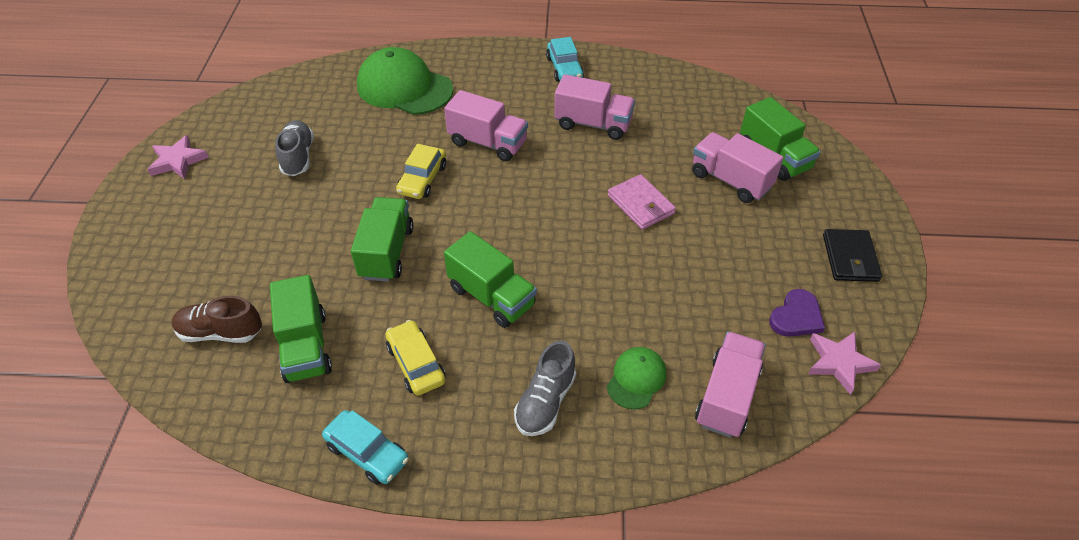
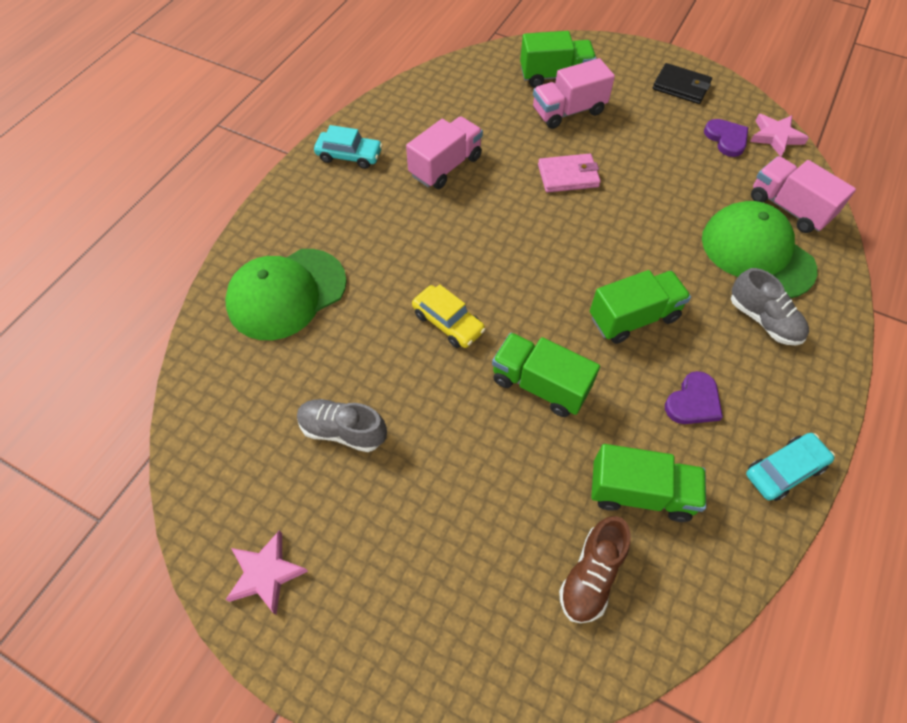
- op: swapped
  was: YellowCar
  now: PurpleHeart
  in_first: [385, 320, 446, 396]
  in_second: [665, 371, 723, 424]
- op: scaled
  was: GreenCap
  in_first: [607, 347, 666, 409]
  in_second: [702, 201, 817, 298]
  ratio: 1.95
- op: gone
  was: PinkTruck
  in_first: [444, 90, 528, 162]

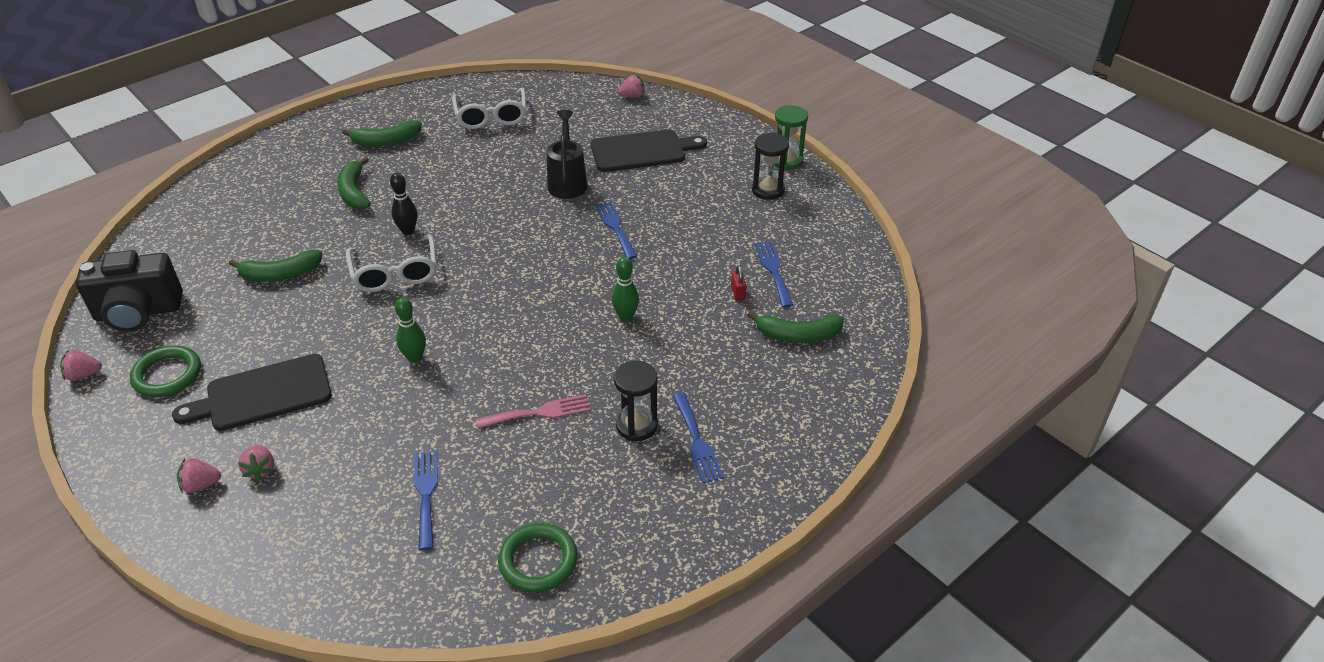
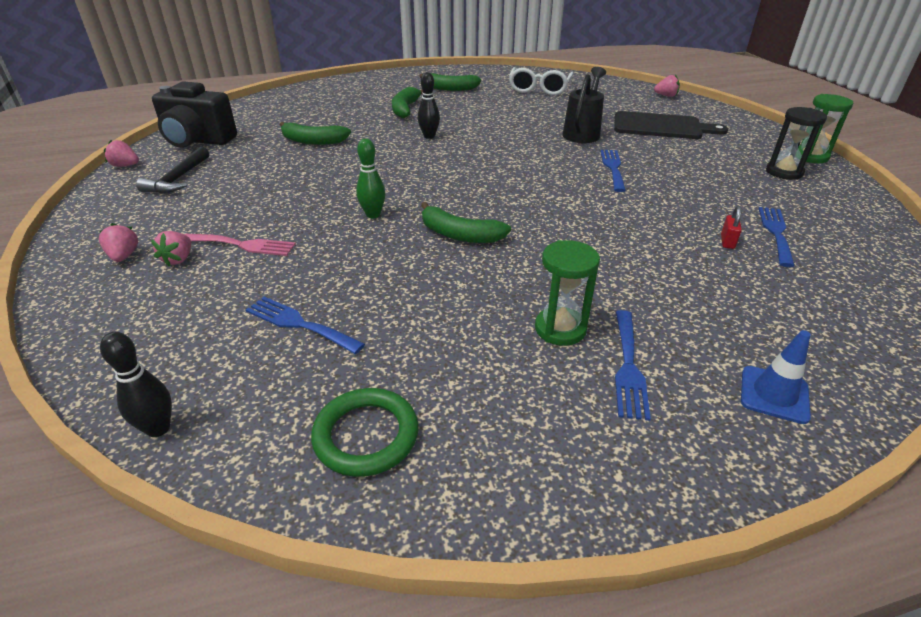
- op: rotated
  was: PinkStrawberry
  in_first: [177, 458, 221, 493]
  in_second: [99, 223, 138, 262]
  clockwise: 60
- op: new
  now: BlackBowlingPin
  in_second: [100, 332, 172, 437]
- op: swapped
  was: GreenRing
  now: BlackHammer
  in_first: [130, 346, 201, 397]
  in_second: [136, 147, 209, 193]
- op: shifted
  was: PinkFork
  in_first: [476, 394, 591, 429]
  in_second: [184, 234, 296, 256]
- op: rotated
  was: BlueFork
  in_first: [414, 451, 438, 550]
  in_second: [246, 297, 365, 354]
  clockwise: -75
- op: shifted
  was: GreenBanana
  in_first: [747, 311, 844, 343]
  in_second: [421, 202, 511, 243]
- op: repainted
  was: BlackHourglass
  now: GreenHourglass
  in_first: [614, 361, 658, 441]
  in_second: [535, 240, 600, 346]
- op: new
  now: BlueTrafficCone
  in_second: [741, 330, 811, 424]
- op: gone
  was: BlackCuttingBoard
  in_first: [172, 354, 332, 431]
- op: gone
  was: WhiteGlasses
  in_first: [346, 234, 437, 292]
- op: gone
  was: GreenBowlingPin
  in_first: [612, 257, 639, 322]

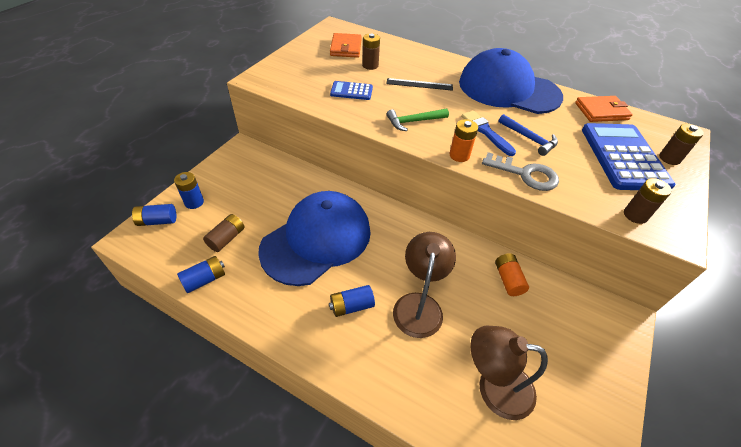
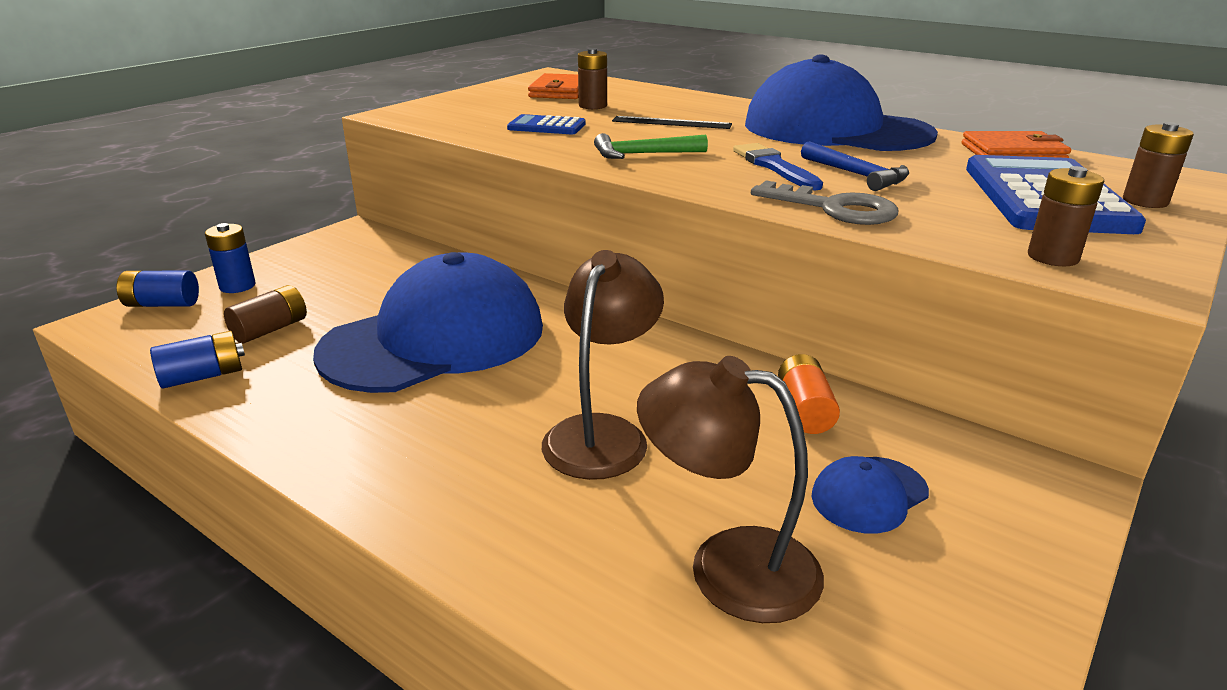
- op: new
  now: BlueCap
  in_second: [811, 456, 929, 534]
- op: gone
  was: BlueBattery
  in_first: [329, 285, 375, 317]
- op: gone
  was: OrangeBattery
  in_first: [450, 119, 478, 162]

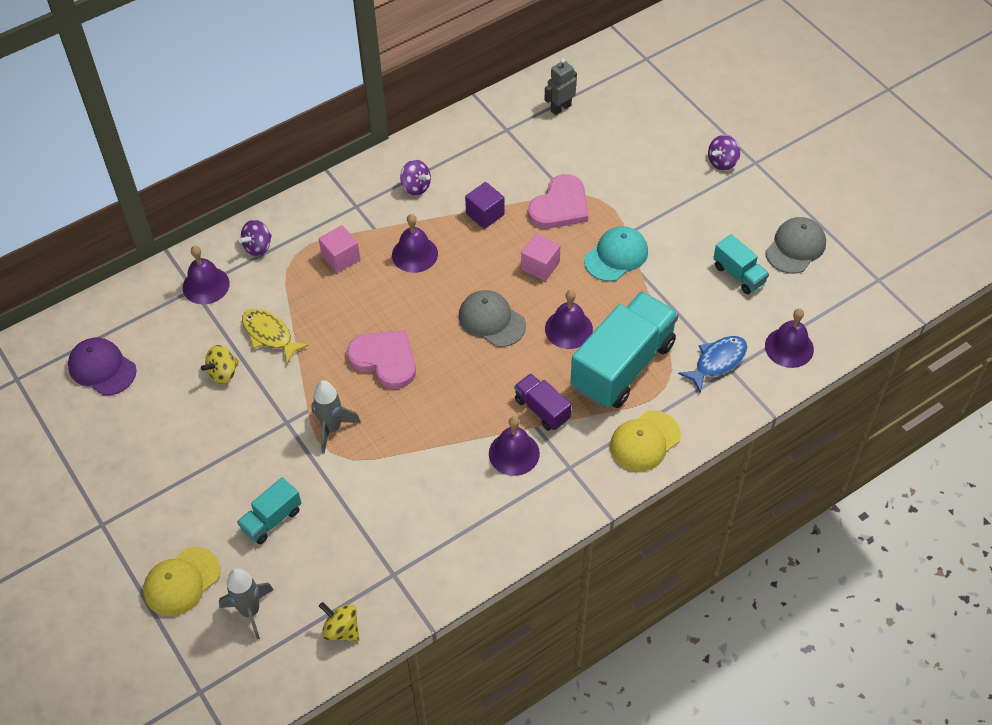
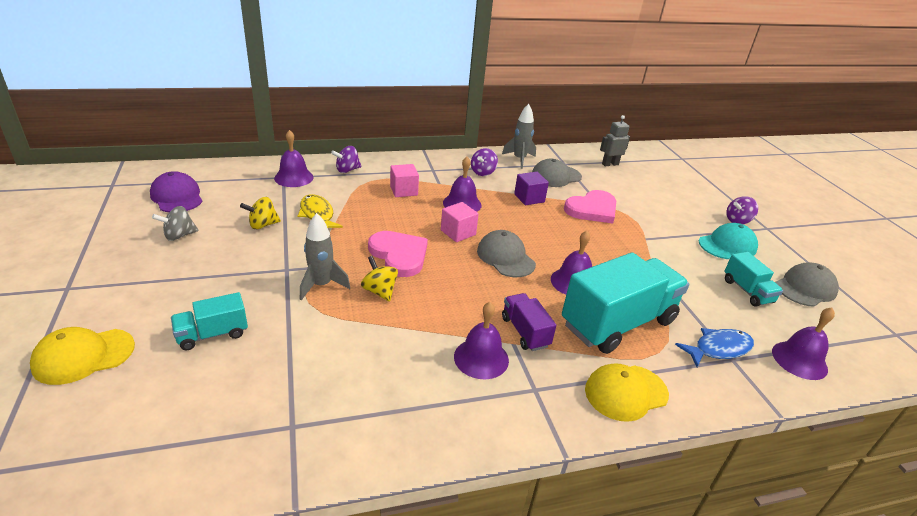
- op: new
  now: GreySpinningTop
  in_second: [152, 206, 199, 241]
- op: shifted
  was: YellowSpinningTop
  in_first: [319, 602, 359, 642]
  in_second: [361, 256, 398, 301]
- op: shifted
  was: PinkCube
  in_first: [521, 234, 560, 281]
  in_second: [441, 202, 479, 242]
- op: rotated
  was: PurpleSpinningTop
  in_first: [400, 160, 431, 196]
  in_second: [471, 148, 498, 176]
  clockwise: 60
- op: shifted
  was: GreyRocket
  in_first: [219, 568, 274, 640]
  in_second: [502, 104, 536, 169]
- op: new
  now: GreyCap
  in_second: [532, 158, 582, 187]
- op: shifted
  was: TurquoiseCap
  in_first: [584, 226, 648, 281]
  in_second: [699, 223, 758, 259]

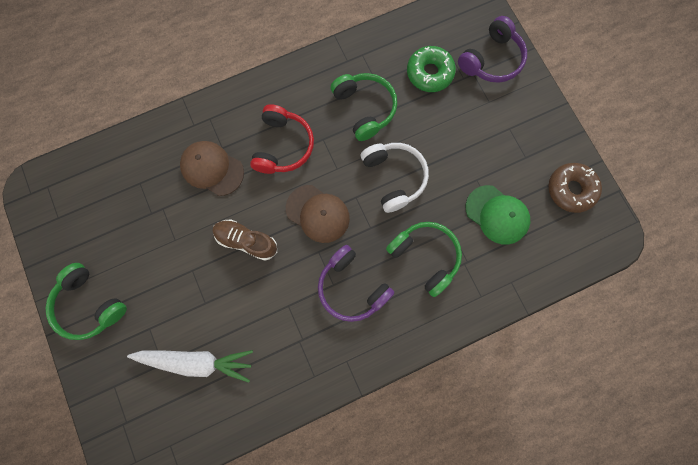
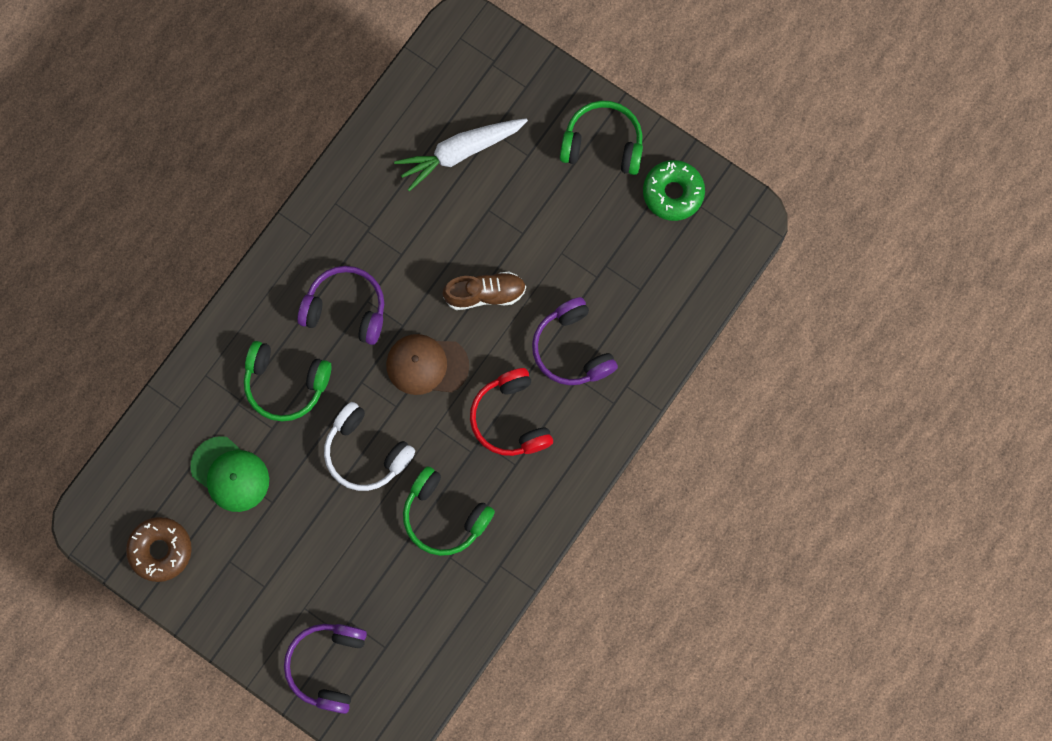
- op: rotated
  was: GreenCap
  in_first: [466, 185, 530, 245]
  in_second: [190, 436, 269, 512]
  clockwise: -150
- op: swapped
  was: BrownCap
  now: PurpleHeadphones
  in_first: [180, 141, 244, 196]
  in_second: [532, 297, 618, 385]
- op: shifted
  was: GreenDonut
  in_first: [407, 46, 456, 92]
  in_second: [643, 160, 705, 221]

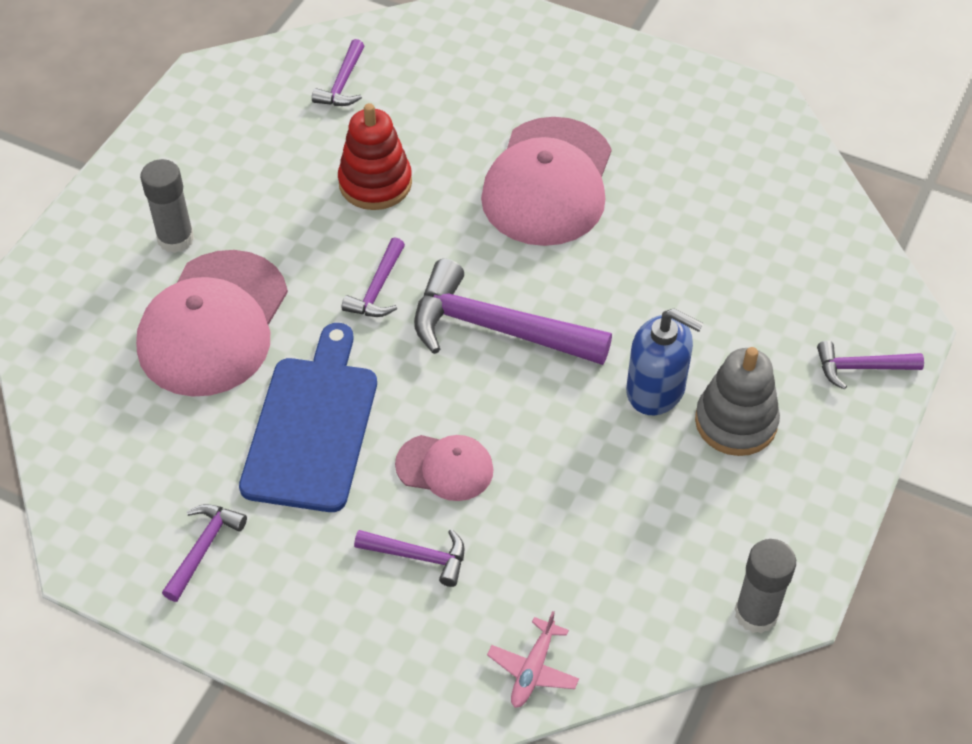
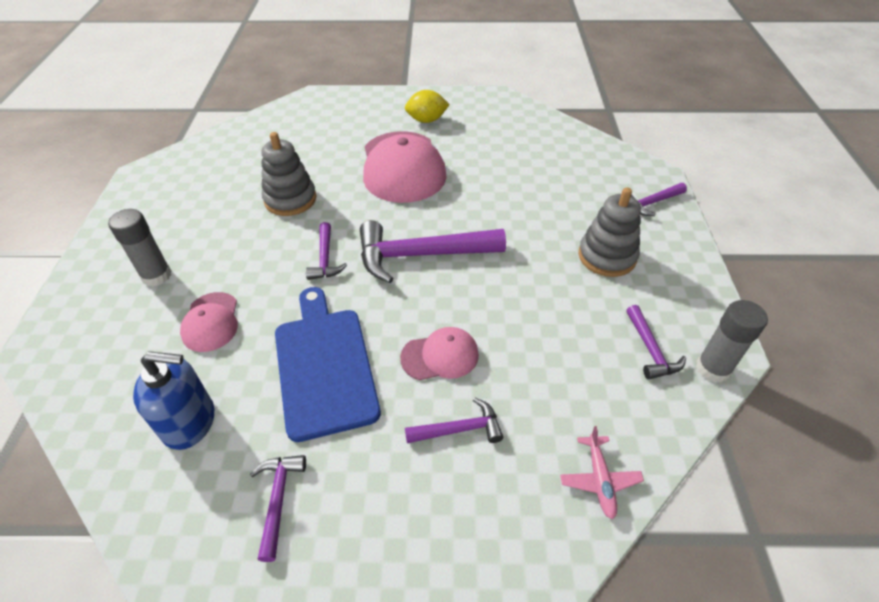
- op: shifted
  was: BlueSoapDispenser
  in_first: [626, 308, 704, 415]
  in_second: [133, 351, 214, 450]
- op: scaled
  was: PinkCap
  in_first: [136, 250, 288, 397]
  in_second: [180, 292, 238, 352]
  ratio: 0.51
- op: repainted
  was: RedStackingToy
  now: GreyStackingToy
  in_first: [338, 103, 412, 210]
  in_second: [262, 132, 316, 216]
- op: new
  now: YellowLemon
  in_second: [405, 90, 450, 123]
- op: shifted
  was: PurpleHammer
  in_first: [312, 39, 364, 106]
  in_second: [626, 305, 686, 379]

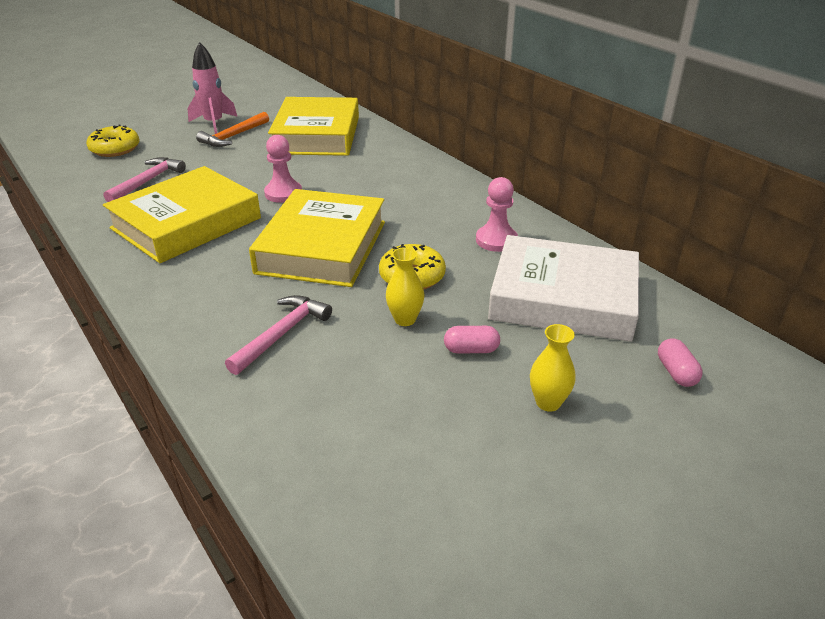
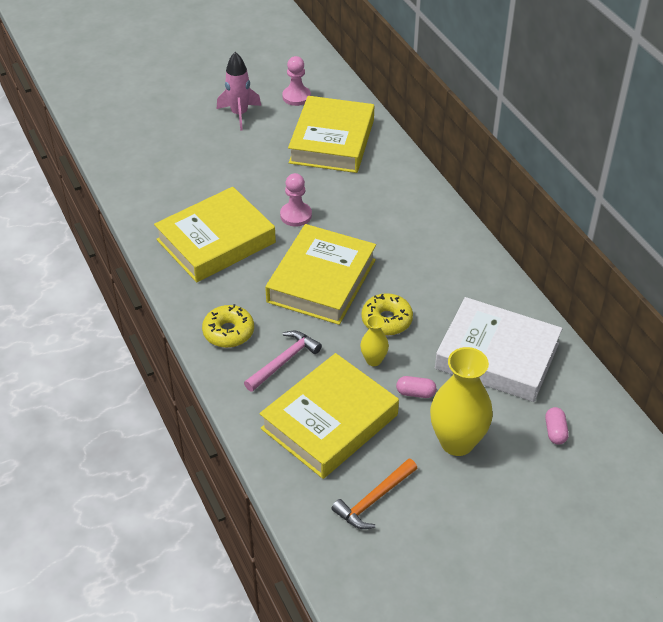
- op: shifted
  was: YellowDonut
  in_first: [86, 124, 140, 157]
  in_second: [202, 304, 254, 348]
- op: new
  now: YellowBook
  in_second: [259, 353, 399, 479]
- op: shifted
  was: PinkPawn
  in_first: [476, 177, 518, 252]
  in_second: [282, 56, 311, 106]
- op: shifted
  was: OrangeHammer
  in_first: [196, 112, 269, 147]
  in_second: [331, 458, 417, 529]
- op: scaled
  was: YellowVase
  in_first: [530, 324, 576, 412]
  in_second: [430, 347, 493, 456]
  ratio: 2.03
- op: gone
  was: PinkHammer
  in_first: [103, 157, 186, 202]

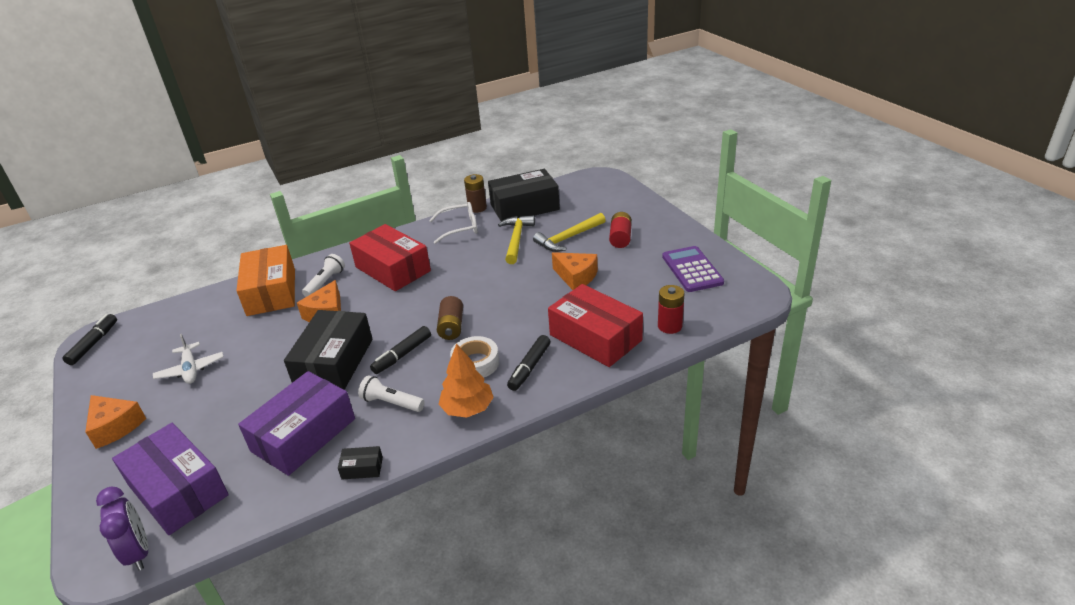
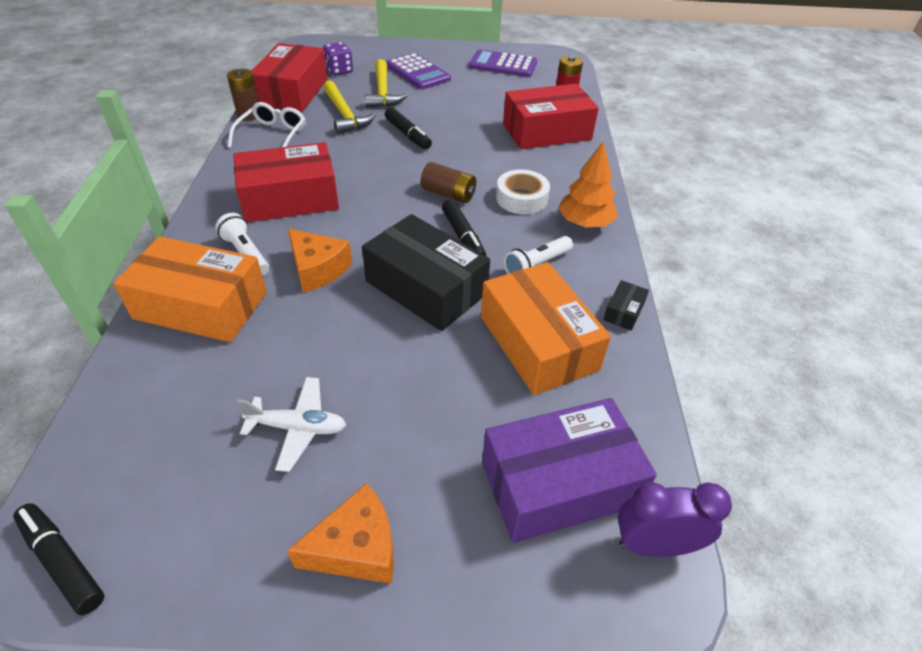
- op: repainted
  was: BlackBox
  now: RedBox
  in_first: [488, 169, 560, 221]
  in_second: [252, 43, 328, 112]
- op: new
  now: PurpleDice
  in_second: [323, 42, 353, 76]
- op: rotated
  was: YellowHammer
  in_first: [498, 215, 535, 264]
  in_second: [323, 81, 376, 134]
  clockwise: -150
- op: shifted
  was: BlackMarker
  in_first: [507, 335, 551, 391]
  in_second: [385, 107, 432, 150]
- op: swapped
  was: RedBattery
  now: PurpleCalculator
  in_first: [609, 212, 632, 248]
  in_second: [386, 53, 451, 89]
- op: repainted
  was: PurpleBox
  now: OrangeBox
  in_first: [238, 371, 355, 476]
  in_second: [481, 262, 611, 395]
- op: gone
  was: OrangeCheese
  in_first: [552, 252, 598, 290]

